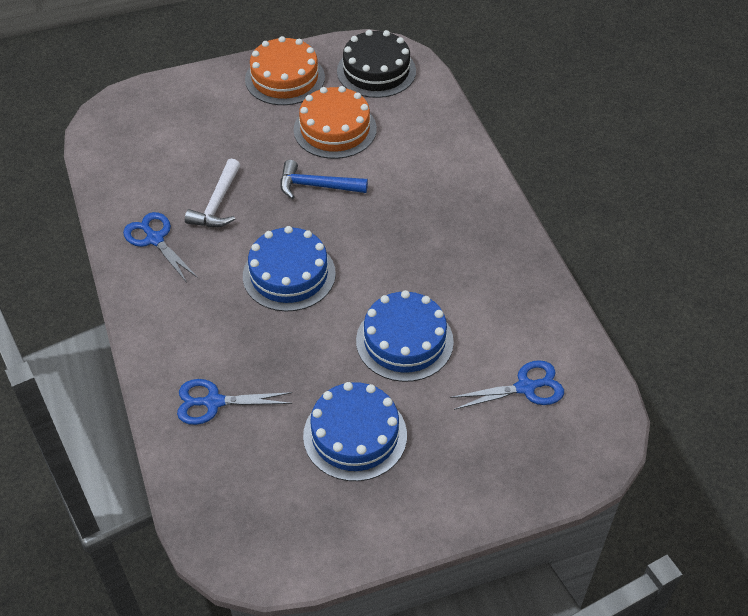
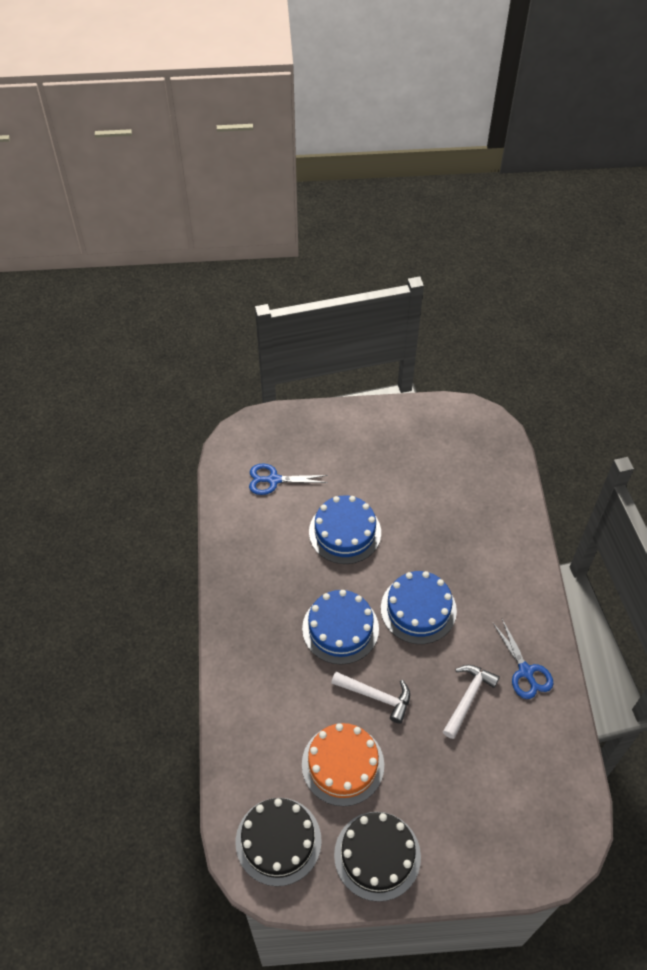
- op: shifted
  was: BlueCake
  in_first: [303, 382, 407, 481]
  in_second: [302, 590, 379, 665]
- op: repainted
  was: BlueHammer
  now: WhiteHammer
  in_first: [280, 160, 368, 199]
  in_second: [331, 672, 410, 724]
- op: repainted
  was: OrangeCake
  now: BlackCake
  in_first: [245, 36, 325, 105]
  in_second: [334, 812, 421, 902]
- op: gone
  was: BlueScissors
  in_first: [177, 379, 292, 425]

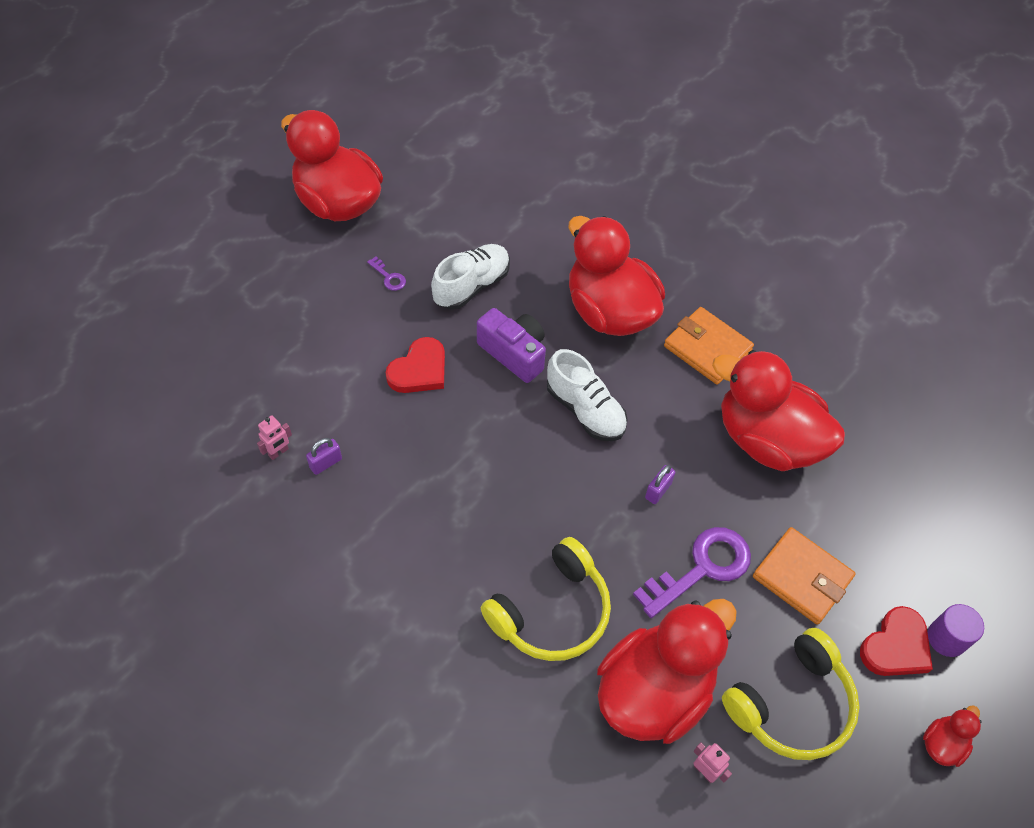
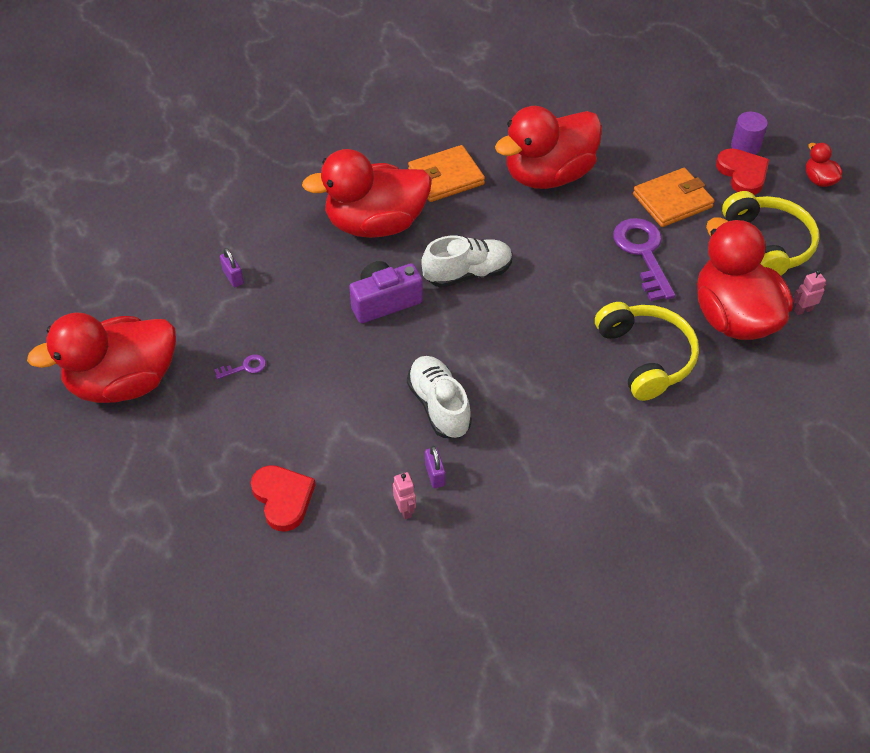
- op: shifted
  was: PurplePadlock
  in_first: [645, 465, 676, 504]
  in_second: [220, 248, 244, 287]
- op: shifted
  was: RedHeart
  in_first: [386, 337, 445, 393]
  in_second: [251, 465, 316, 532]
- op: shifted
  was: WhiteShoe
  in_first: [431, 244, 510, 310]
  in_second: [407, 356, 472, 438]

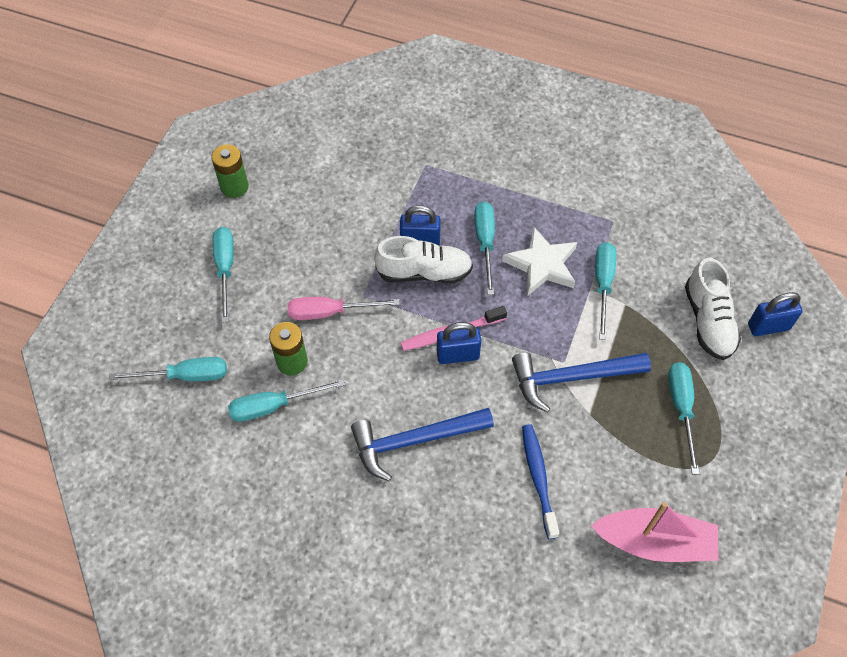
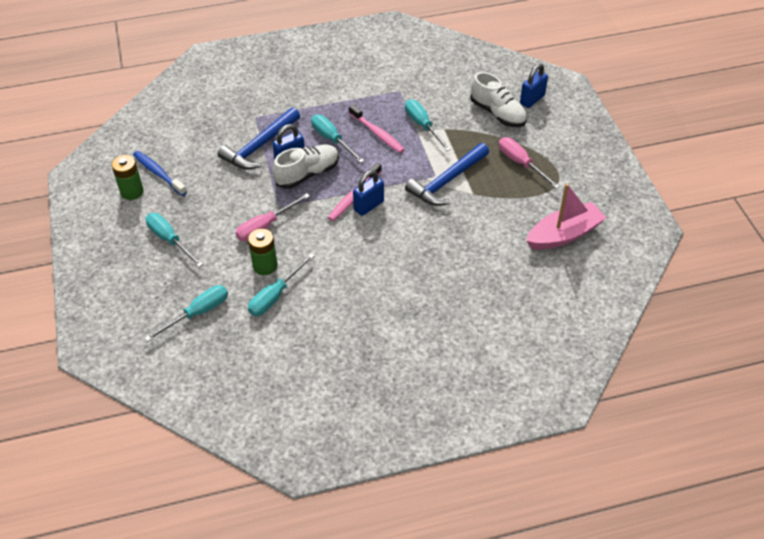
- op: shifted
  was: BlueToothbrush
  in_first: [522, 425, 559, 539]
  in_second: [133, 151, 187, 196]
- op: shifted
  was: BlueHammer
  in_first: [351, 408, 494, 481]
  in_second: [218, 107, 300, 170]
- op: swapped
  was: WhiteStar
  now: PinkToothbrush
  in_first: [502, 226, 577, 296]
  in_second: [349, 104, 405, 153]
- op: repainted
  was: TurquoiseScrewdriver
  now: PinkScrewdriver
  in_first: [668, 362, 699, 474]
  in_second: [499, 137, 560, 189]

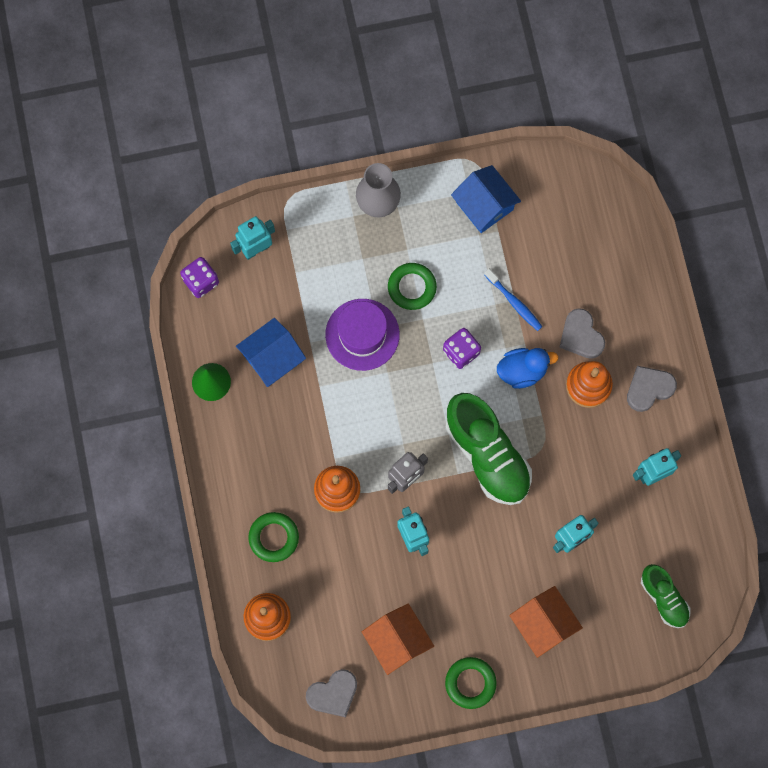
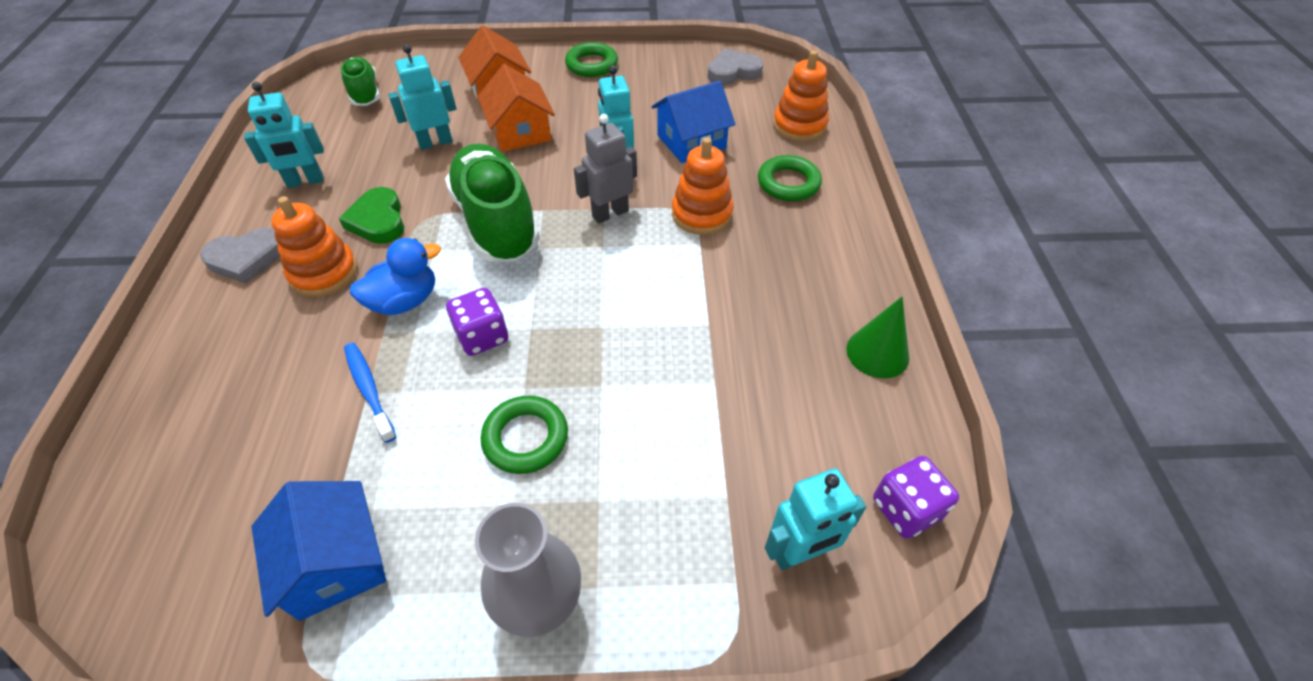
- op: new
  now: GreenHeart
  in_second: [339, 187, 404, 244]
- op: rotated
  was: BlueDuck
  in_first: [497, 348, 558, 389]
  in_second: [350, 238, 441, 315]
  clockwise: 150
- op: shifted
  was: OrangeHouse
  in_first: [362, 603, 434, 675]
  in_second: [478, 64, 555, 152]
- op: shifted
  was: BlueHouse
  in_first: [236, 318, 306, 387]
  in_second: [651, 81, 736, 163]
- op: gone
  was: PurpleHat
  in_first: [325, 299, 400, 371]
- op: gone
  was: GreyHeart
  in_first: [559, 308, 605, 359]

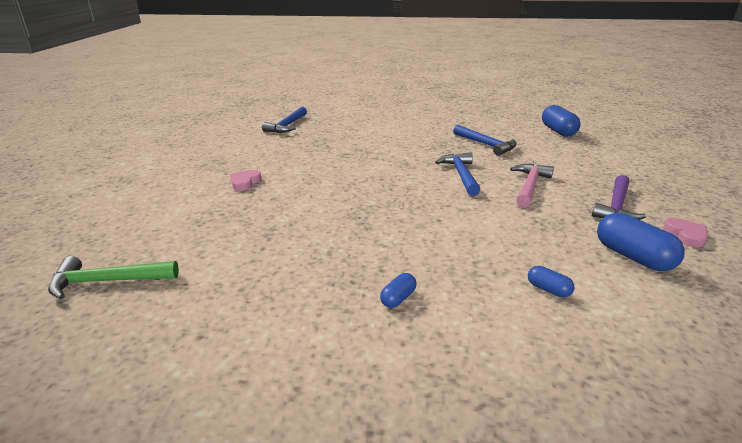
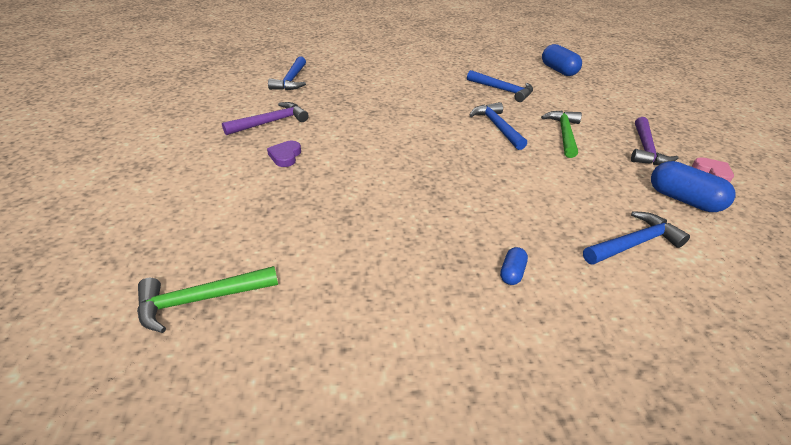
- op: new
  now: PurpleHammer
  in_second: [222, 102, 309, 135]
- op: repainted
  was: PinkHeart
  now: PurpleHeart
  in_first: [230, 170, 262, 191]
  in_second: [267, 141, 301, 167]
- op: repainted
  was: PinkHammer
  now: GreenHammer
  in_first: [510, 164, 554, 207]
  in_second: [541, 111, 582, 158]
- op: swapped
  was: BlueCapsule
  now: BlueHammer
  in_first: [528, 266, 574, 297]
  in_second: [583, 211, 690, 265]

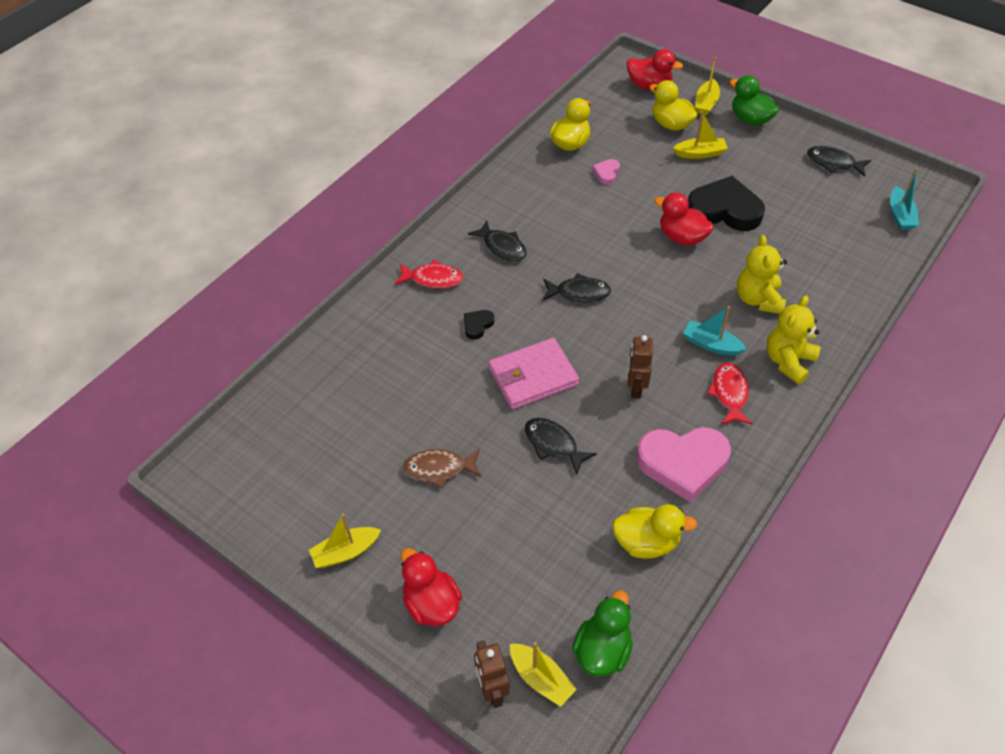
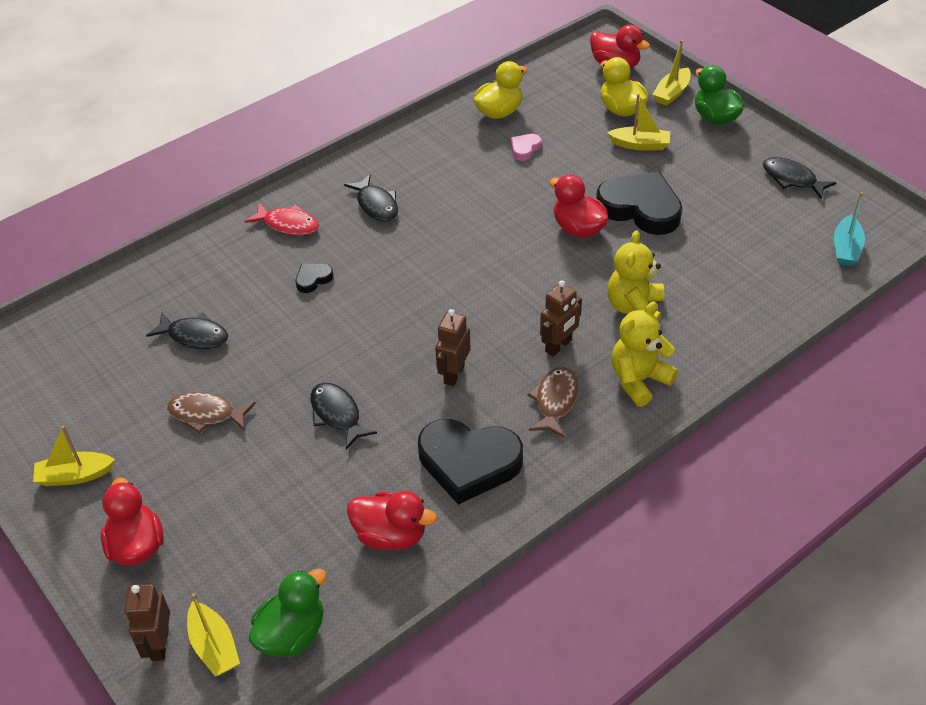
- op: shifted
  was: BlackFish
  in_first: [543, 273, 611, 302]
  in_second: [146, 313, 228, 349]
- op: repainted
  was: YellowDuck
  now: RedDuck
  in_first: [612, 504, 698, 559]
  in_second: [347, 491, 437, 550]
- op: repainted
  was: PinkHeart
  now: BlackHeart
  in_first: [636, 427, 731, 502]
  in_second: [418, 419, 523, 505]
- op: repainted
  was: RedFish
  now: BrownFish
  in_first: [707, 363, 753, 425]
  in_second: [527, 367, 579, 437]
- op: swapped
  was: TurquoiseBoat
  now: BrownRobot
  in_first: [683, 306, 746, 356]
  in_second: [540, 280, 582, 357]
- op: gone
  was: PinkWallet
  in_first: [488, 338, 579, 409]

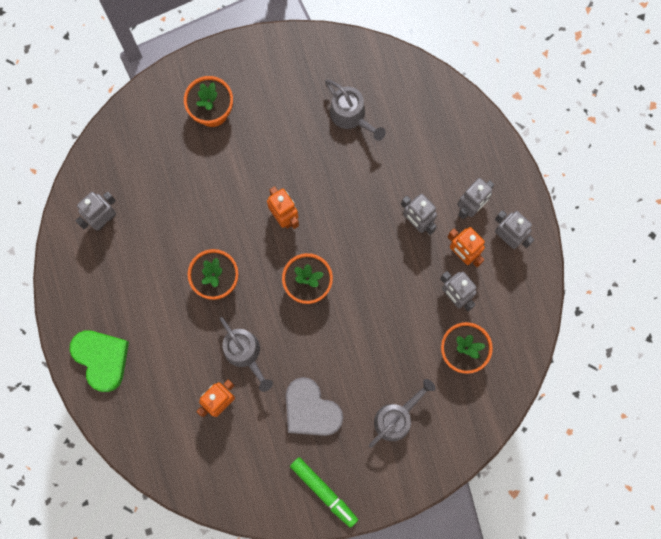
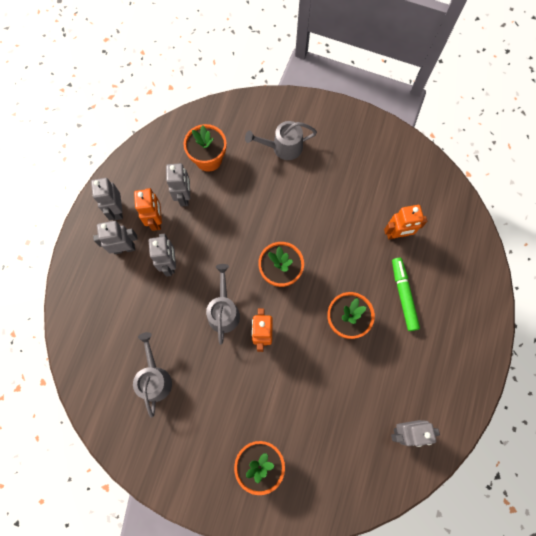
- op: shifted
  was: GreyWateringCan
  in_first: [220, 317, 273, 392]
  in_second: [206, 264, 240, 345]
- op: shifted
  was: GreenMarker
  in_first: [290, 457, 358, 528]
  in_second: [392, 258, 420, 331]
- op: gone
  was: GreenHeart
  in_first: [70, 330, 129, 392]
- op: gone
  was: GreyHeart
  in_first: [286, 377, 343, 436]

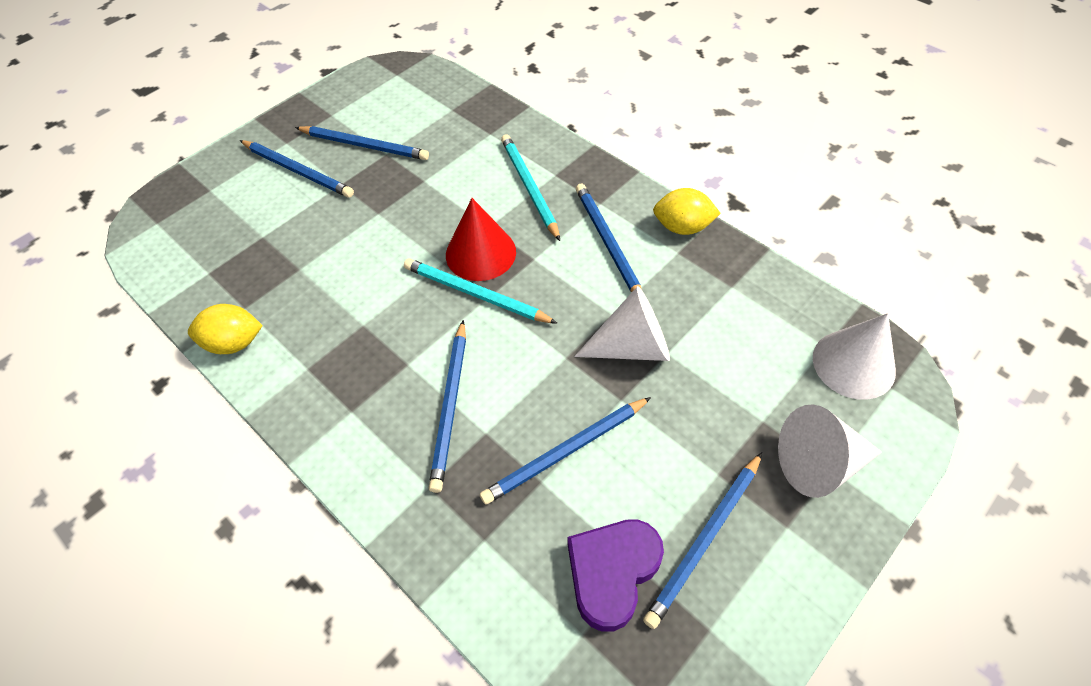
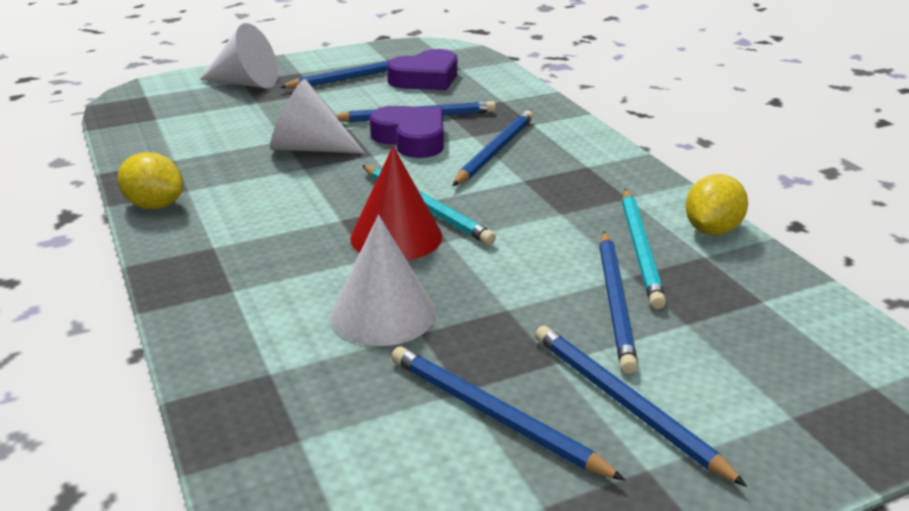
- op: shifted
  was: WhiteCone
  in_first: [813, 313, 896, 400]
  in_second: [331, 215, 436, 346]
- op: new
  now: PurpleHeart
  in_second: [370, 106, 444, 158]
- op: shifted
  was: BluePencil
  in_first: [576, 184, 641, 292]
  in_second: [599, 231, 638, 374]
- op: shifted
  was: TurquoisePencil
  in_first: [501, 134, 560, 241]
  in_second: [622, 189, 666, 309]
- op: rotated
  was: YellowLemon
  in_first: [188, 304, 263, 354]
  in_second: [686, 174, 748, 235]
  clockwise: -75

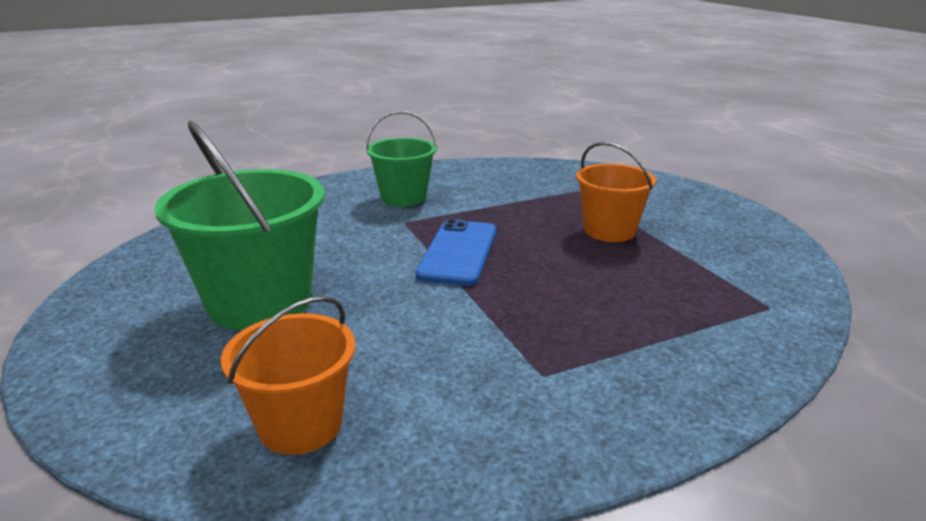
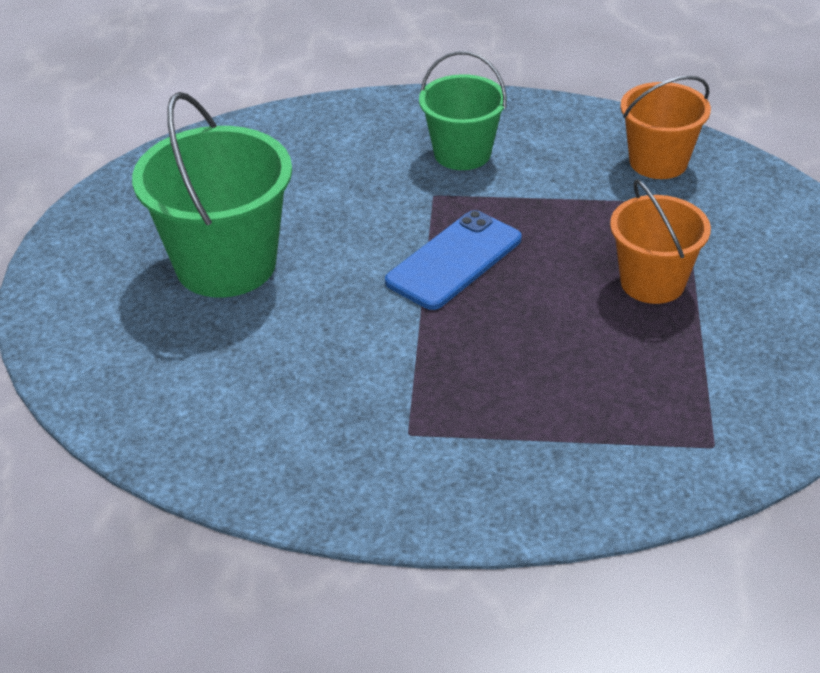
- op: shifted
  was: OrangeBucket
  in_first: [221, 296, 355, 455]
  in_second: [621, 76, 711, 179]

